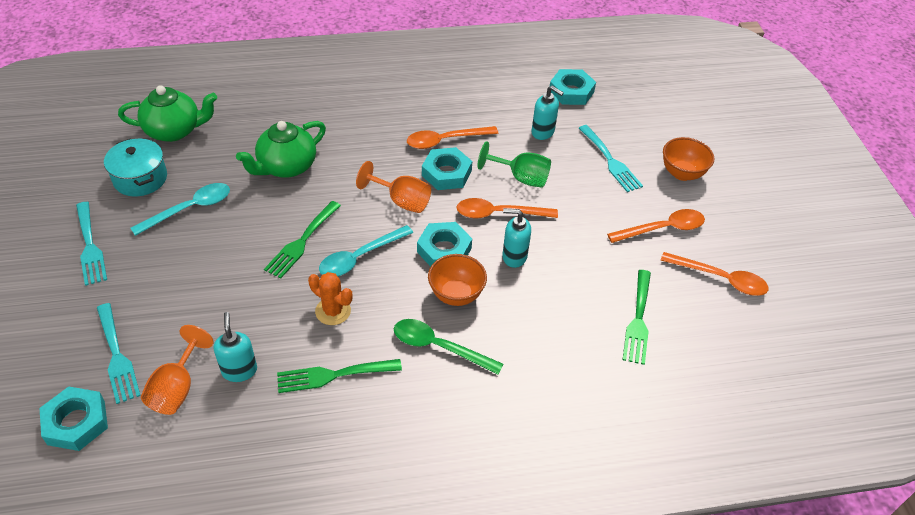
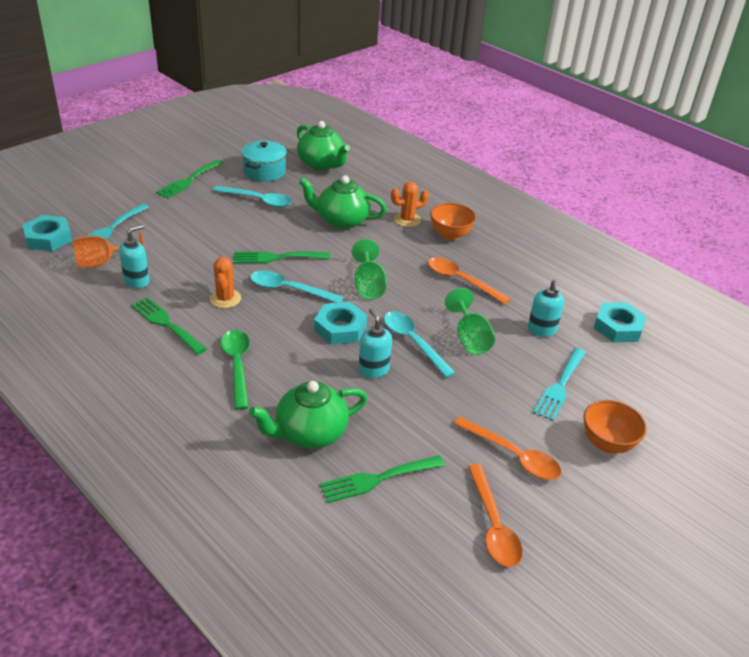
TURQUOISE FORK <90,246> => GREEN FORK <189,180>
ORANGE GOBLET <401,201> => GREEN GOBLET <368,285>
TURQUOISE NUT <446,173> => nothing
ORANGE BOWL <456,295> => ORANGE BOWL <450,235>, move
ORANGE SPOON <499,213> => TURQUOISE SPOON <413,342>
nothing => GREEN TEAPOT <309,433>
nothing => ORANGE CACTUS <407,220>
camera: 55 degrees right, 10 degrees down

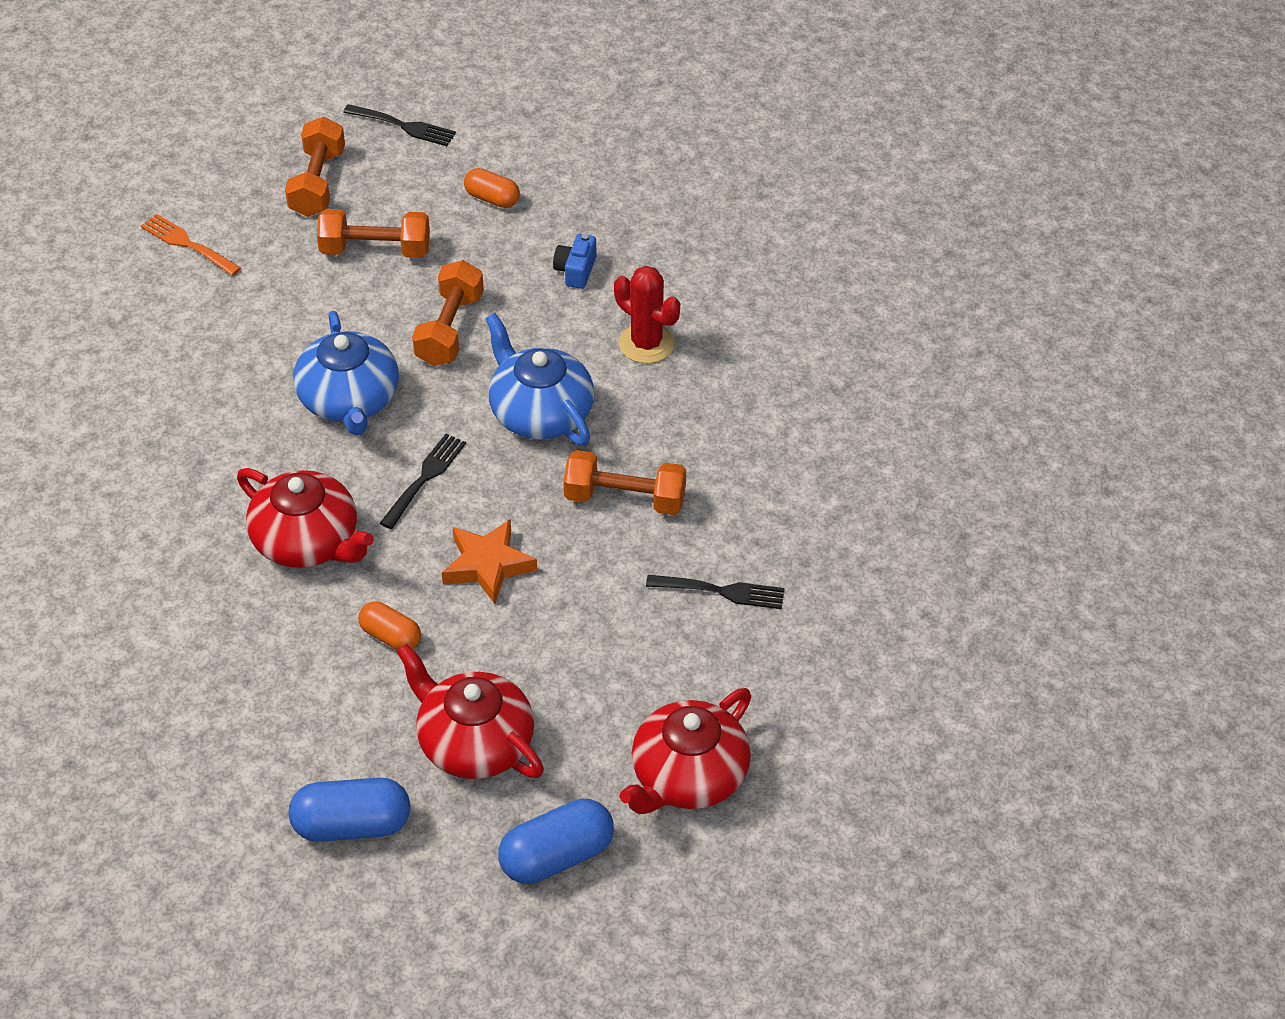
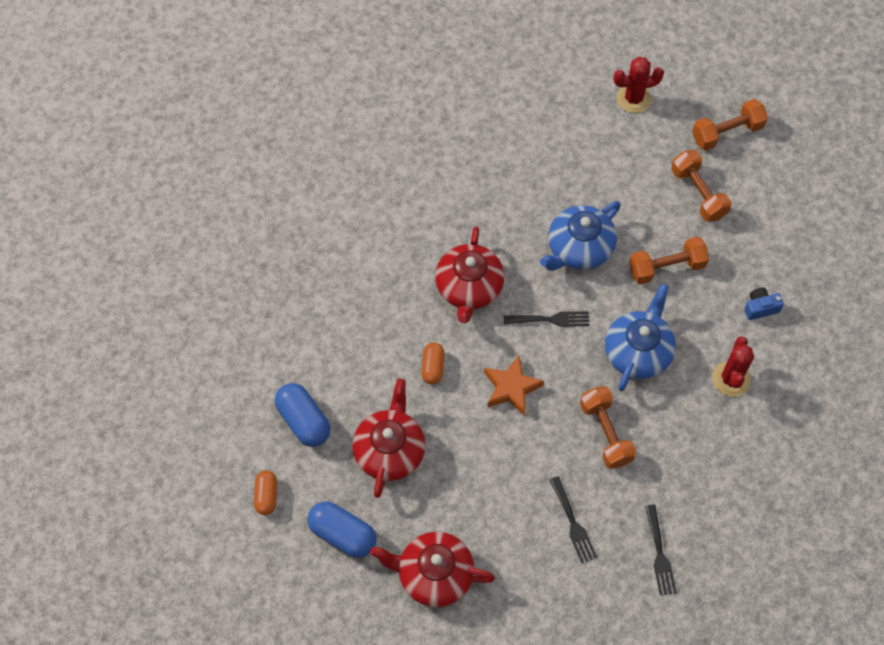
ORANGE FORK <188,244> => RED CACTUS <633,98>
BLACK FORK <403,126> => BLACK FORK <659,553>, move
ORANGE CAPSULE <492,198> => ORANGE CAPSULE <266,496>, move
camera: 60 degrees right, 15 degrees up

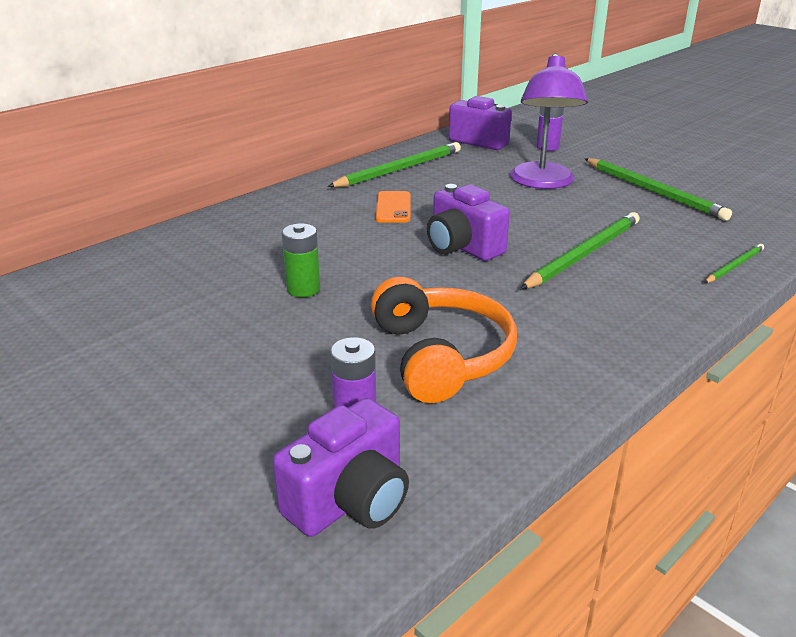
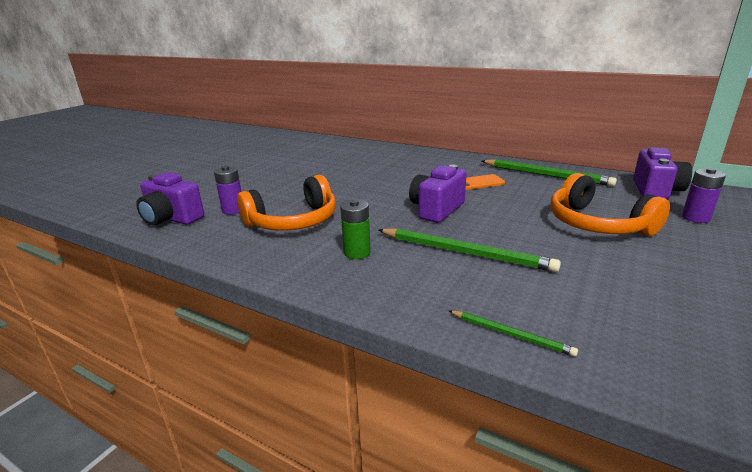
GREEN BATTERY <303,289> => GREEN BATTERY <357,252>, move
PURPLE LAMP <542,183> => ORANGE HEADPHONES <597,224>
GREEN PENCIL <653,191> => nothing
camera: 75 degrees right, 5 degrees down

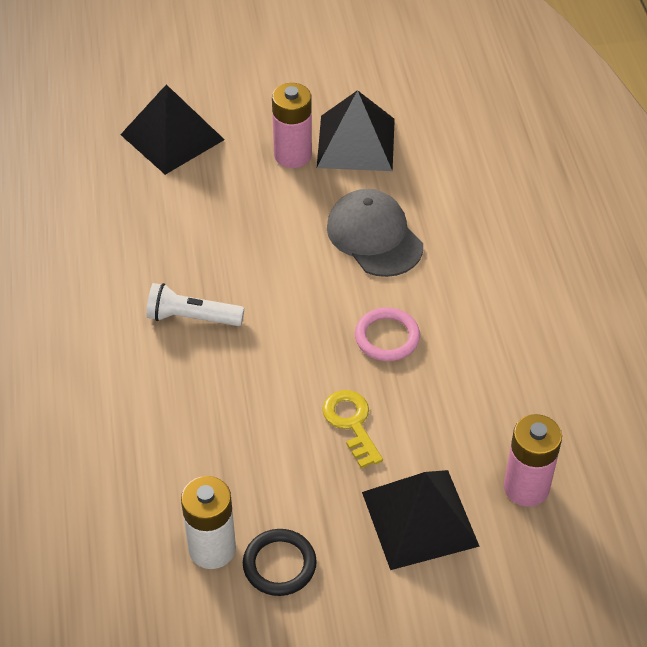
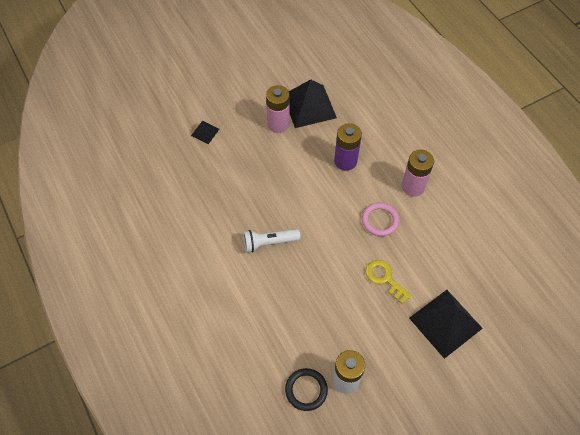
BLACK PYRAMID <172,137> => BLACK PYRAMID <205,132>, x0.47
BLACK RING <279,564> => BLACK RING <306,390>, move
GREY CAP <374,236> => PURPLE BATTERY <345,161>
PINK BATTERY <526,487> => PINK BATTERY <413,186>, move
camera: 20 degrees left, 10 degrees up

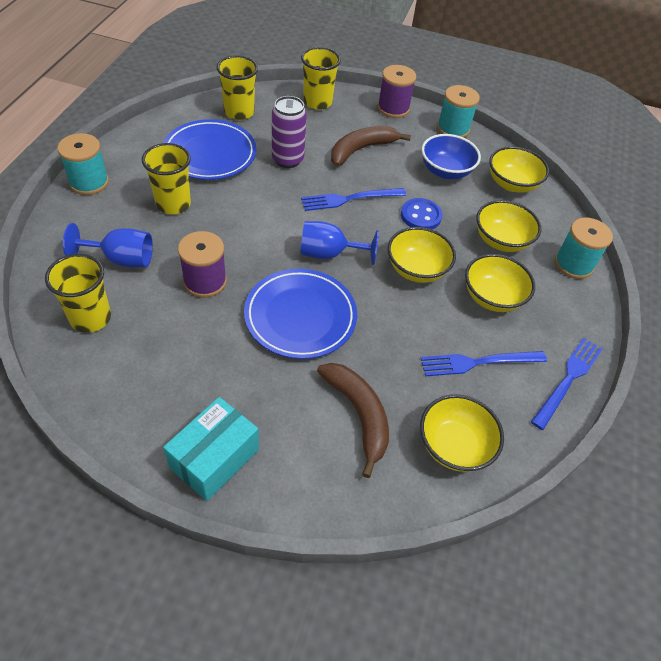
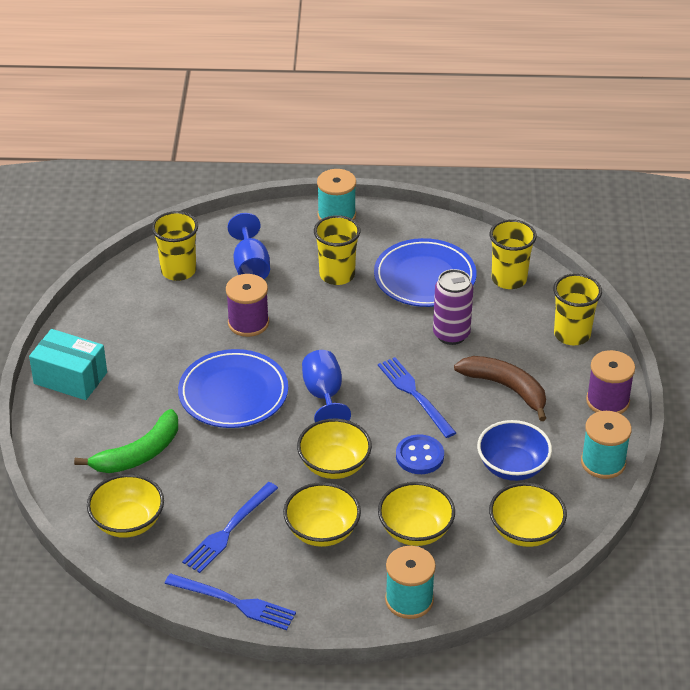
BROWN BANANA <359,415> => GREEN BANANA <138,454>
BLUE FORK <479,362> => BLUE FORK <229,529>, 120 degrees counterclockwise
camera: 80 degrees right, 10 degrees down

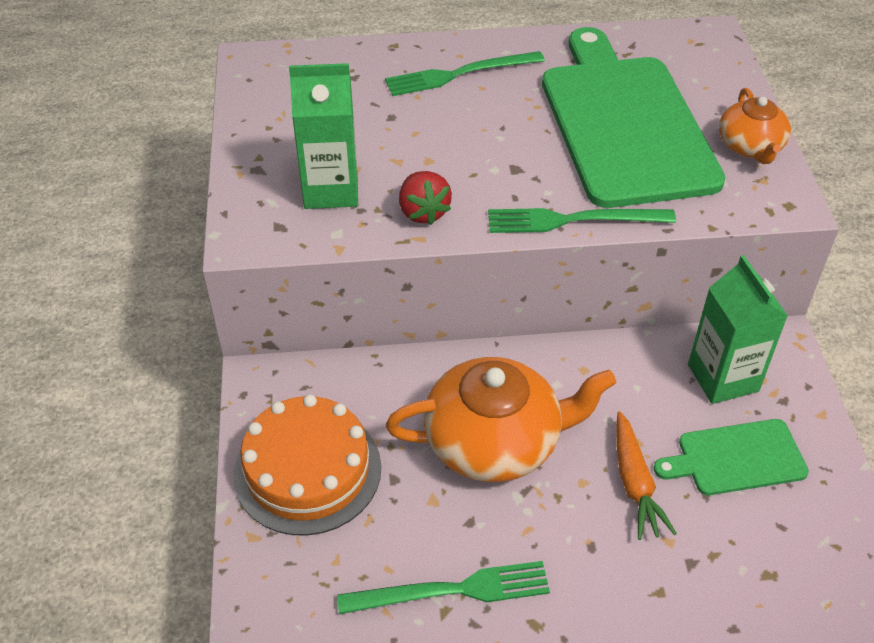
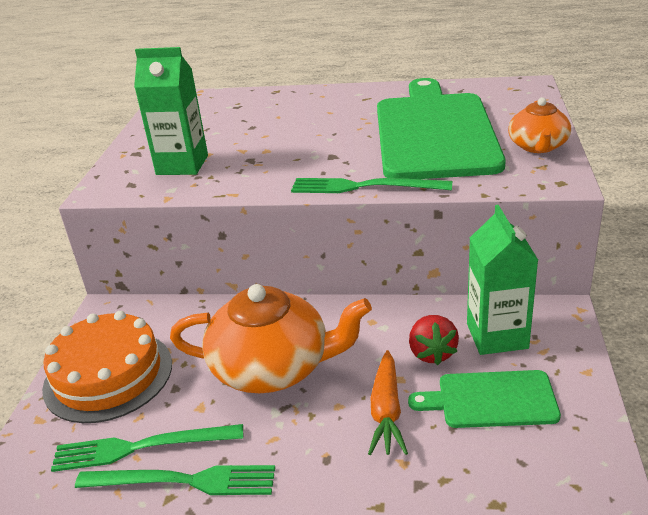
GREEN FORK <459,74> => GREEN FORK <141,447>, move
RED STRAWBERRY <423,212> => RED STRAWBERRY <432,353>, move
camera: 15 degrees right, 15 degrees down

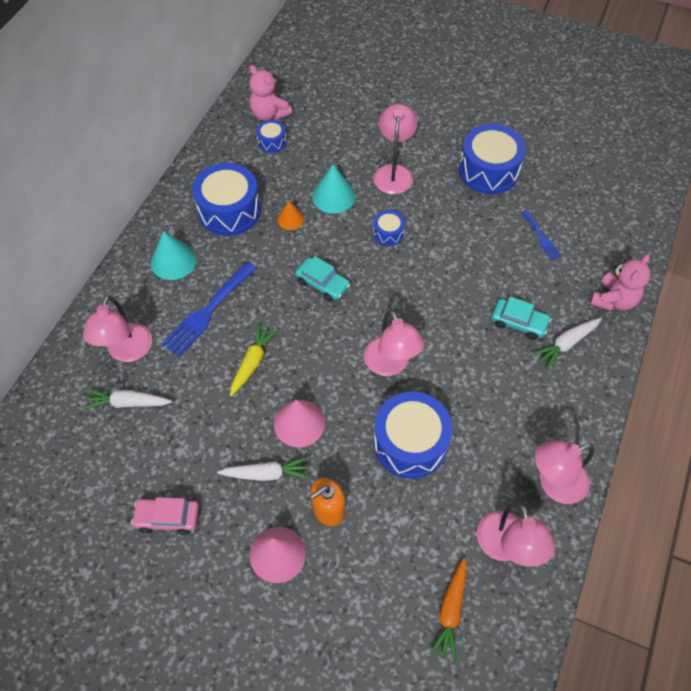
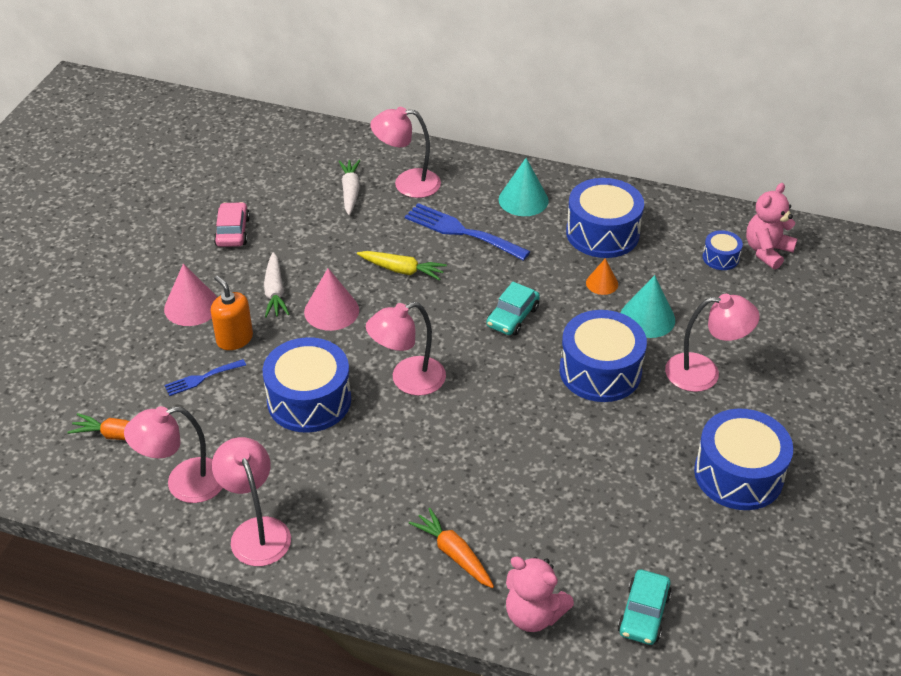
BLUE DRUM <388,233> => BLUE DRUM <600,371>, x2.05
TURQUOISE CAR <519,322> => TURQUOISE CAR <643,614>, move
BLUE FORK <541,237> => BLUE FORK <201,378>, move
WHITE CARROT <566,344> => ORANGE CARROT <454,554>
camera: 85 degrees right, 15 degrees down

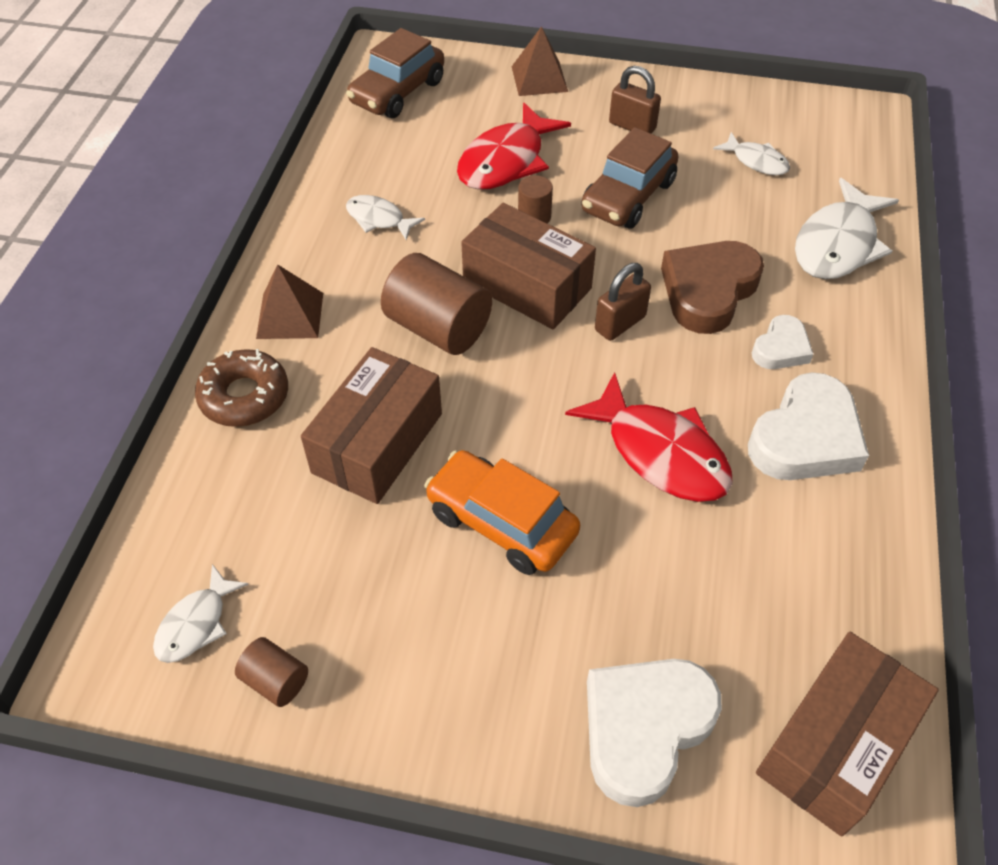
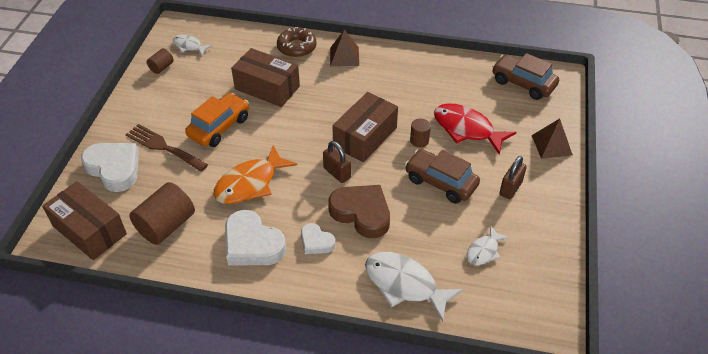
WHITE FISH <379,219> => nothing
BROWN CYLINDER <438,328> => BROWN CYLINDER <166,225>, move
RED FISH <660,452> => ORANGE FISH <250,183>
nothing => BROWN FORK <163,147>
camera: 90 degrees right, 5 degrees down

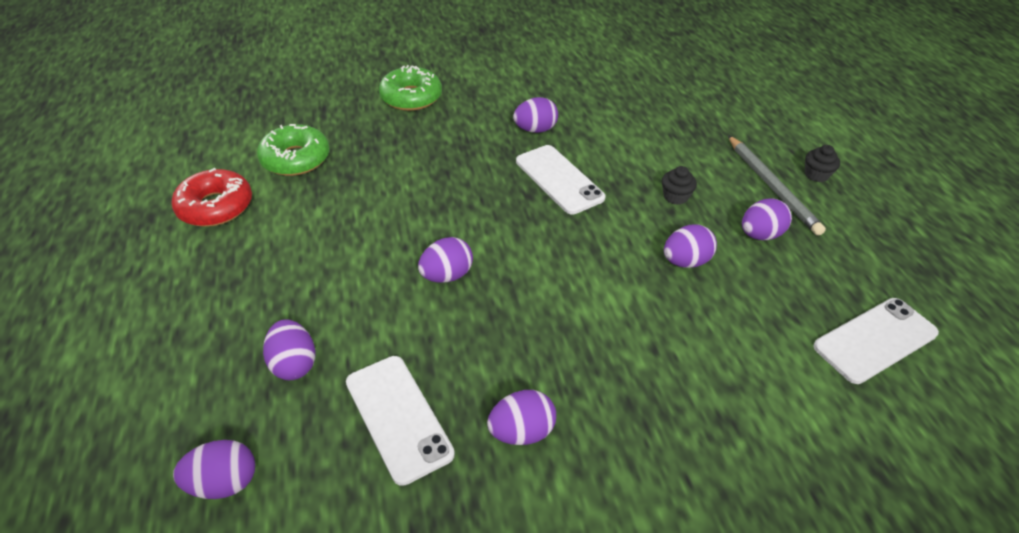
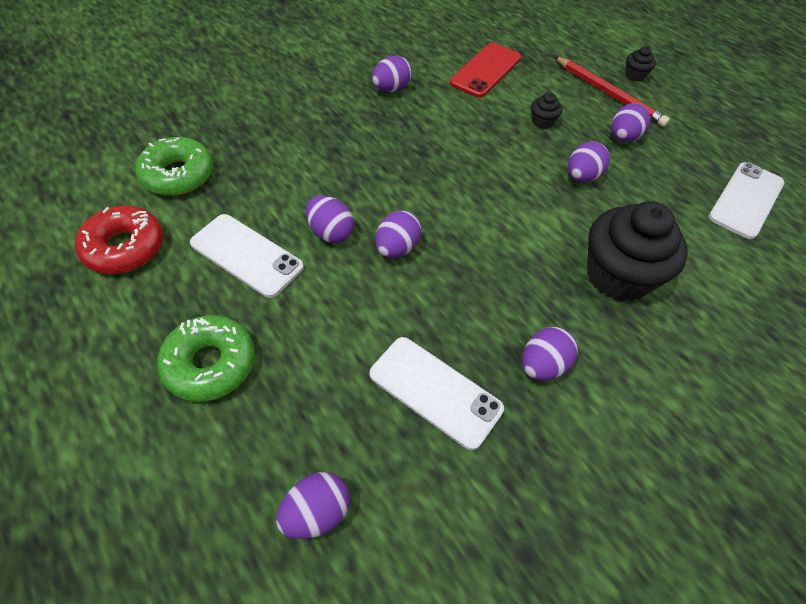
PURPLE EGG <294,364> => PURPLE EGG <330,232>, move
GREEN DONUT <411,97> => GREEN DONUT <210,364>, move
WHITE PHONE <559,179> => WHITE PHONE <246,255>, move
GREY PENCIL <772,186> => RED PENCIL <609,93>
nothing => RED PHONE <485,70>
nothing => BLACK CUPCAKE <618,275>
camera: 25 degrees left, 10 degrees up

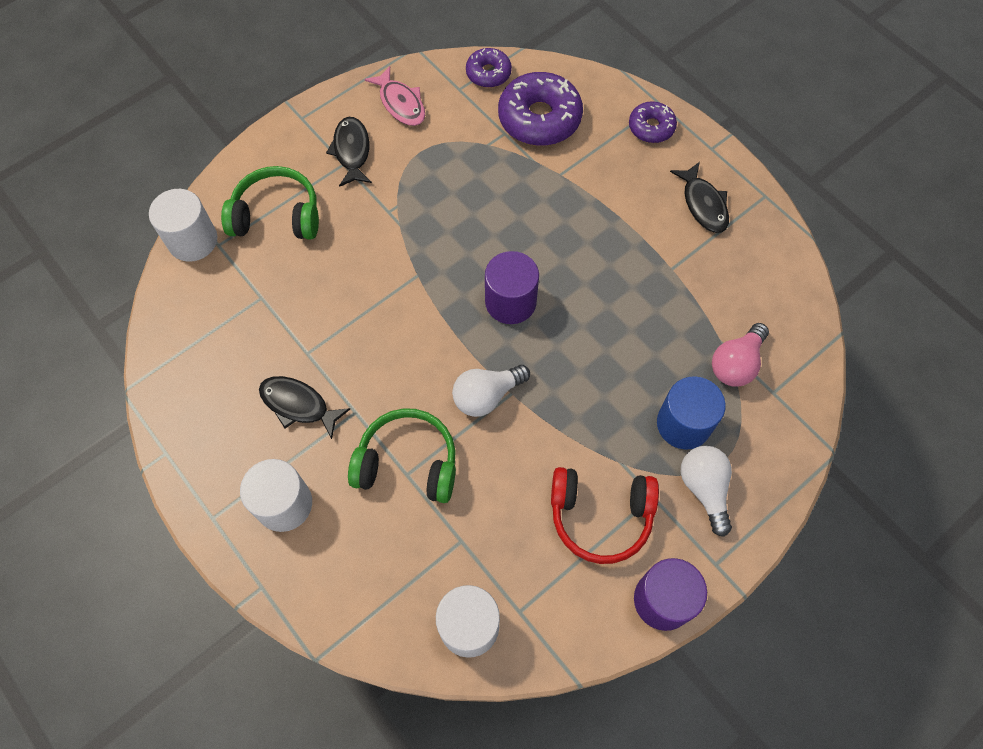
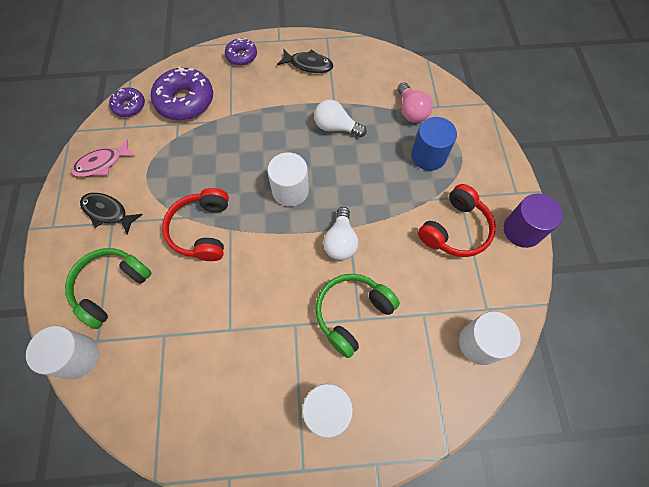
BLACK FISH <298,405> => nothing
PINK FISH <401,103> => PINK FISH <102,163>, 150 degrees clockwise
PURPLE CYLINDER <510,302> => WHITE CYLINDER <290,190>
WHITE LIGHT BULB <704,489> => WHITE LIGHT BULB <336,127>, move
nothing => RED HEADPHONES <202,230>
camera: 55 degrees left, 0 degrees up

